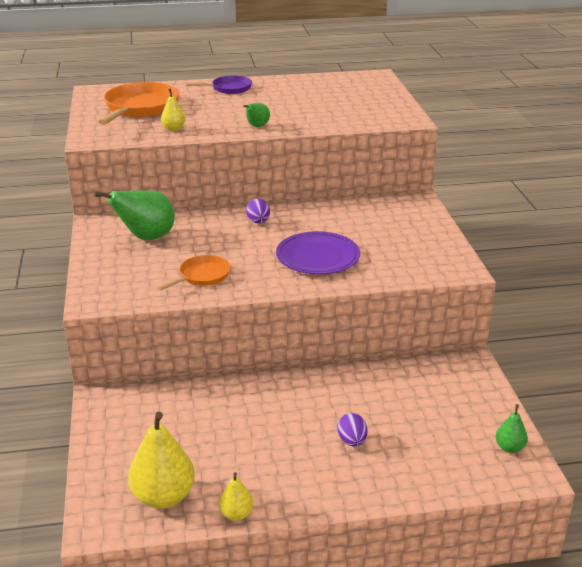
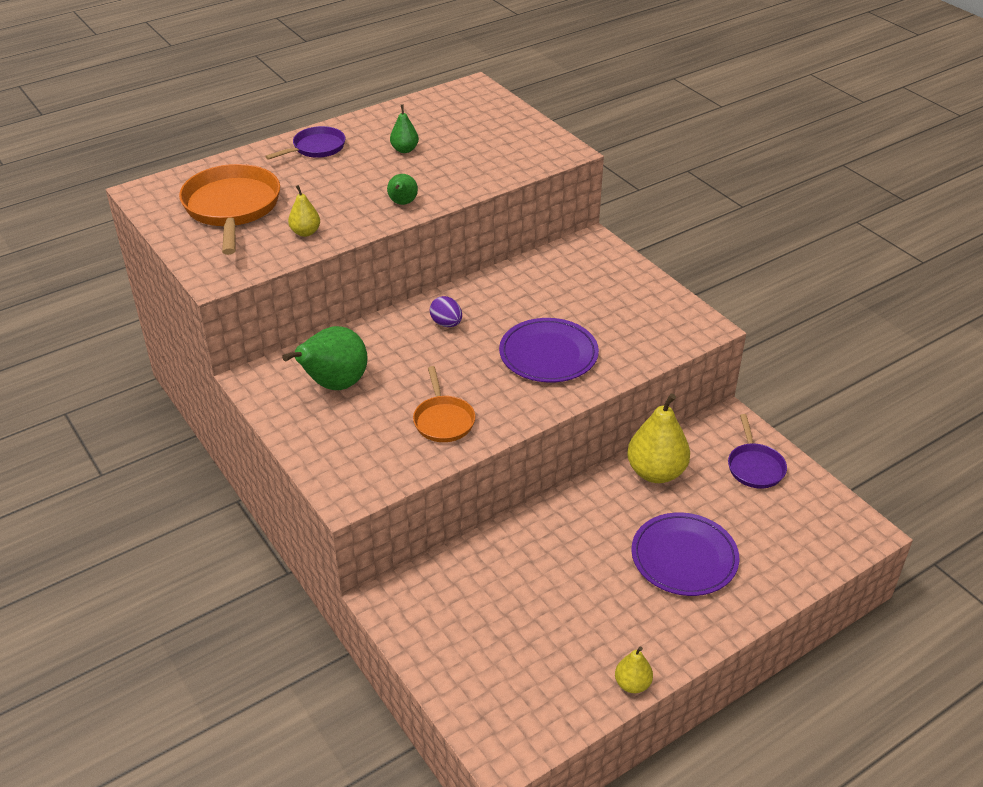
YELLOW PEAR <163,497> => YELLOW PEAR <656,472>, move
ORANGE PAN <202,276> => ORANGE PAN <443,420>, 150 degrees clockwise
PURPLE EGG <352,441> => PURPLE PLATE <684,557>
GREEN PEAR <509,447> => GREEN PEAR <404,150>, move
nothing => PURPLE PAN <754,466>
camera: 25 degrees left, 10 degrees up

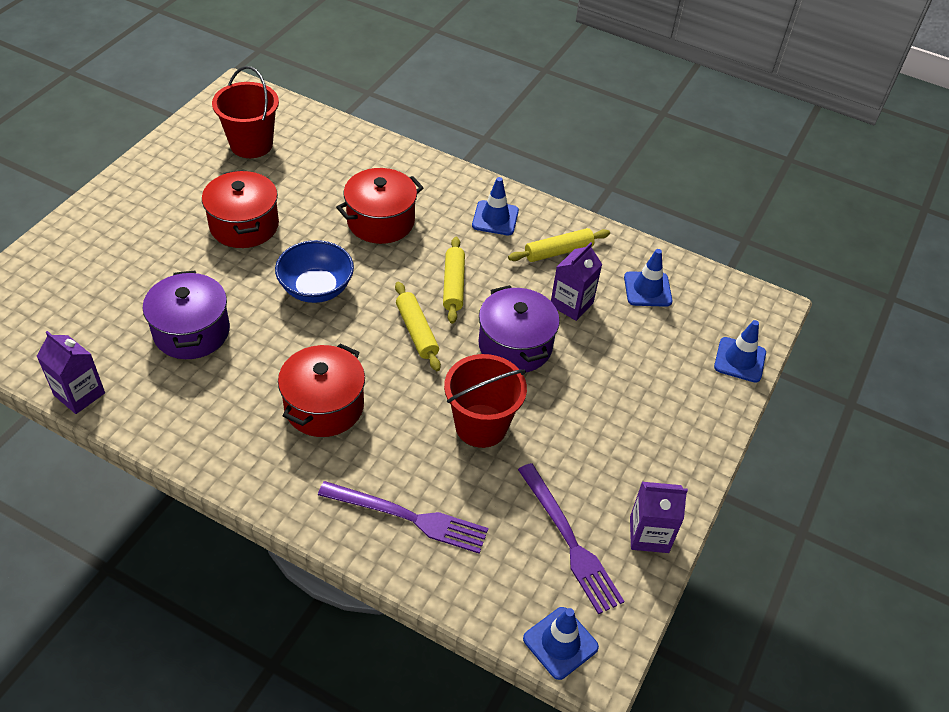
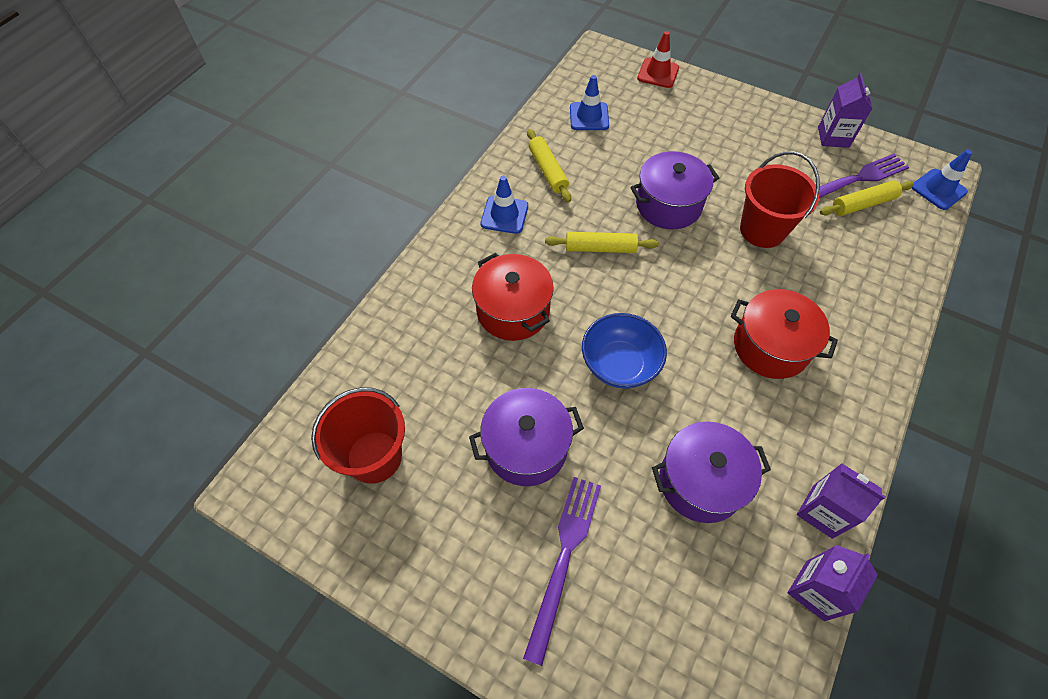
RED POT <244,225> => PURPLE POT <526,447>
PURPLE FORK <408,517> => PURPLE FORK <564,558>, move
YELLOW ROLLING PIN <417,331> => YELLOW ROLLING PIN <863,204>, move
PURPLE CARTON <571,304> => PURPLE CARTON <822,511>, move
BLUE TRAFFIC CONE <739,360> => RED TRAFFIC CONE <658,73>
camera: 85 degrees left, 10 degrees up

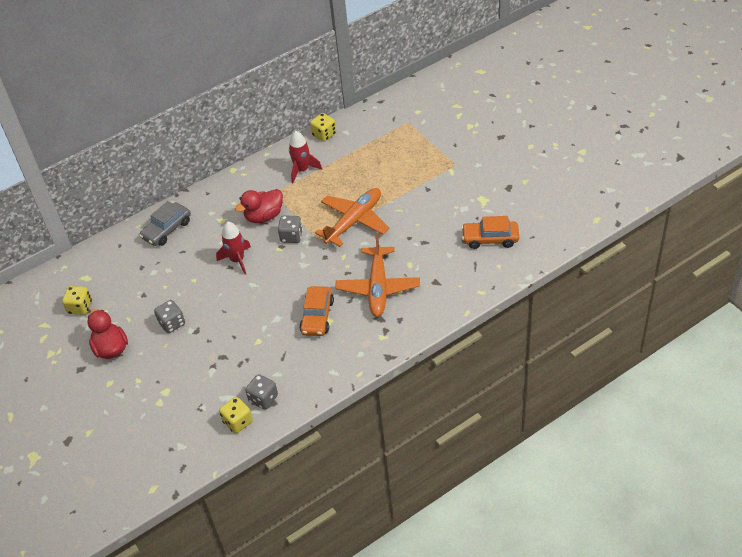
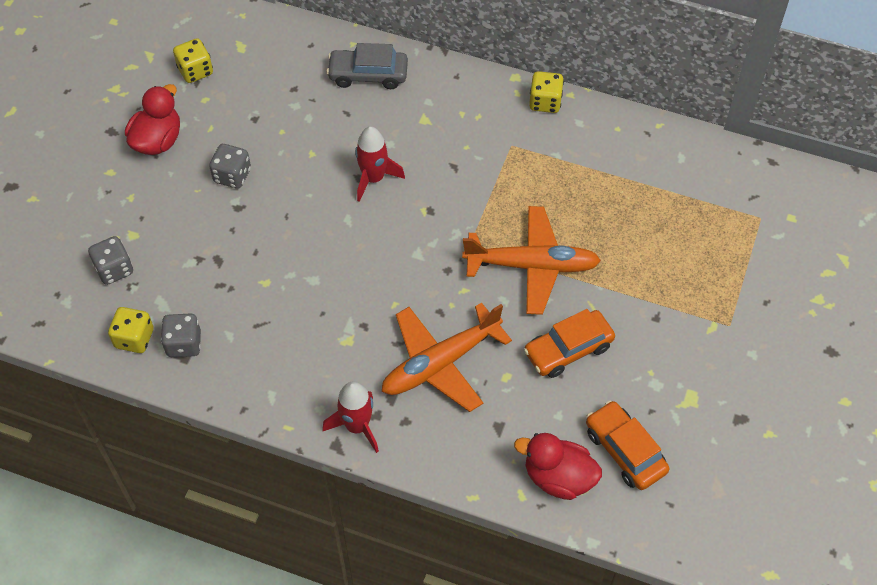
RED DUCK <264,216> => RED DUCK <558,477>, move
GREY DICE <291,236> => GREY DICE <114,269>, move
RED ROCKET <302,170> => RED ROCKET <357,426>, move
ORANGE CAR <317,316> => ORANGE CAR <568,349>, move
YELLOW DICE <324,134> => YELLOW DICE <545,102>, move
camera: 50 degrees right, 10 degrees up

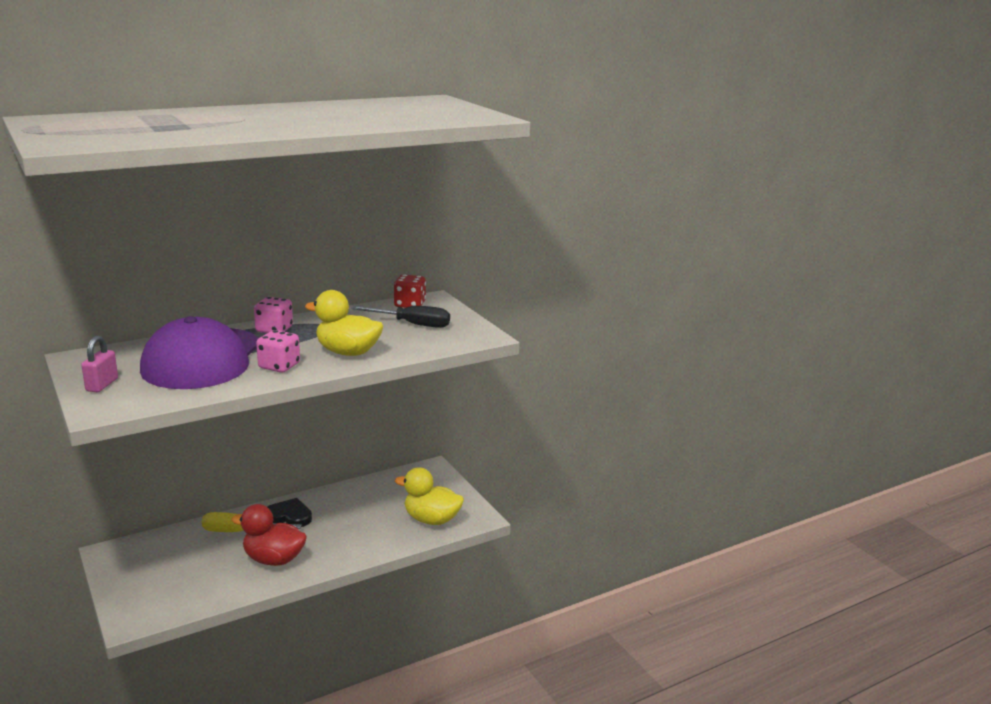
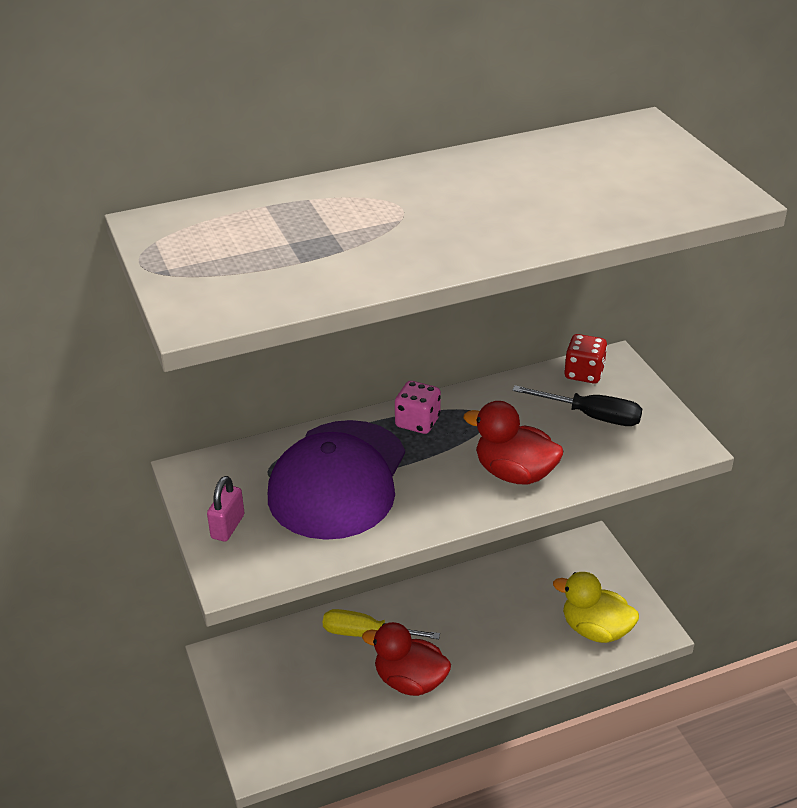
PINK DICE <279,366> => nothing
BLACK HEART <289,516> => nothing
YELLOW DUCK <347,352> => RED DUCK <514,473>
camera: 10 degrees right, 15 degrees up

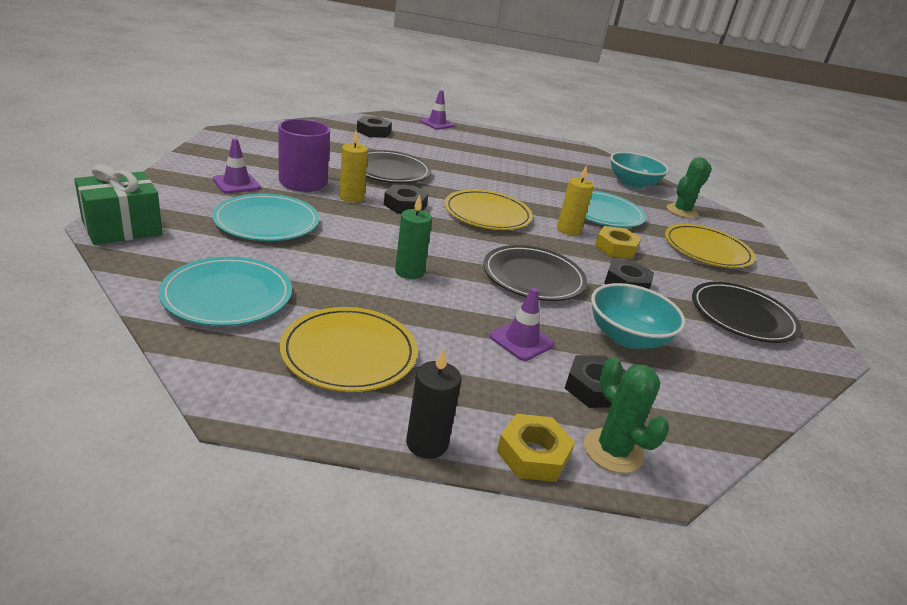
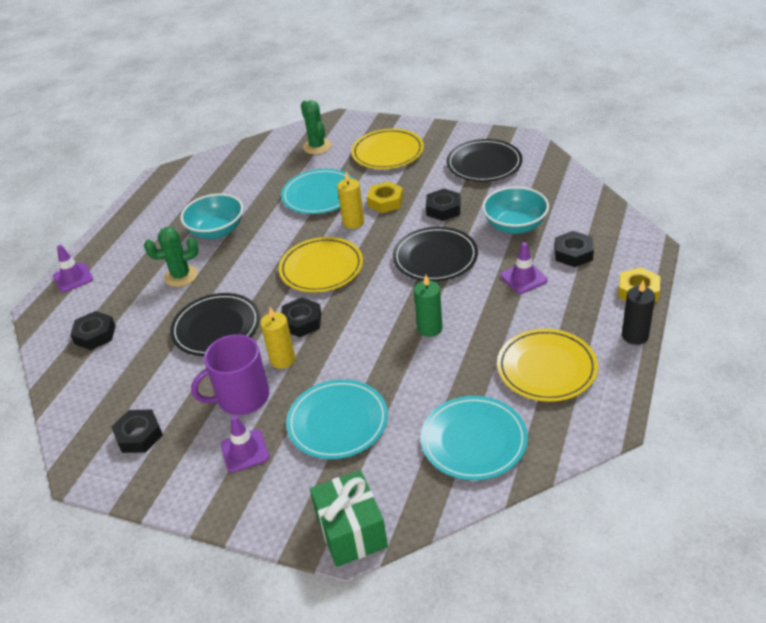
GREEN CACTUS <613,451> => GREEN CACTUS <181,276>, move
TURQUOISE BOWL <632,183> => TURQUOISE BOWL <217,231>, move
nothing => BLACK NUT <139,435>
camera: 65 degrees left, 10 degrees up

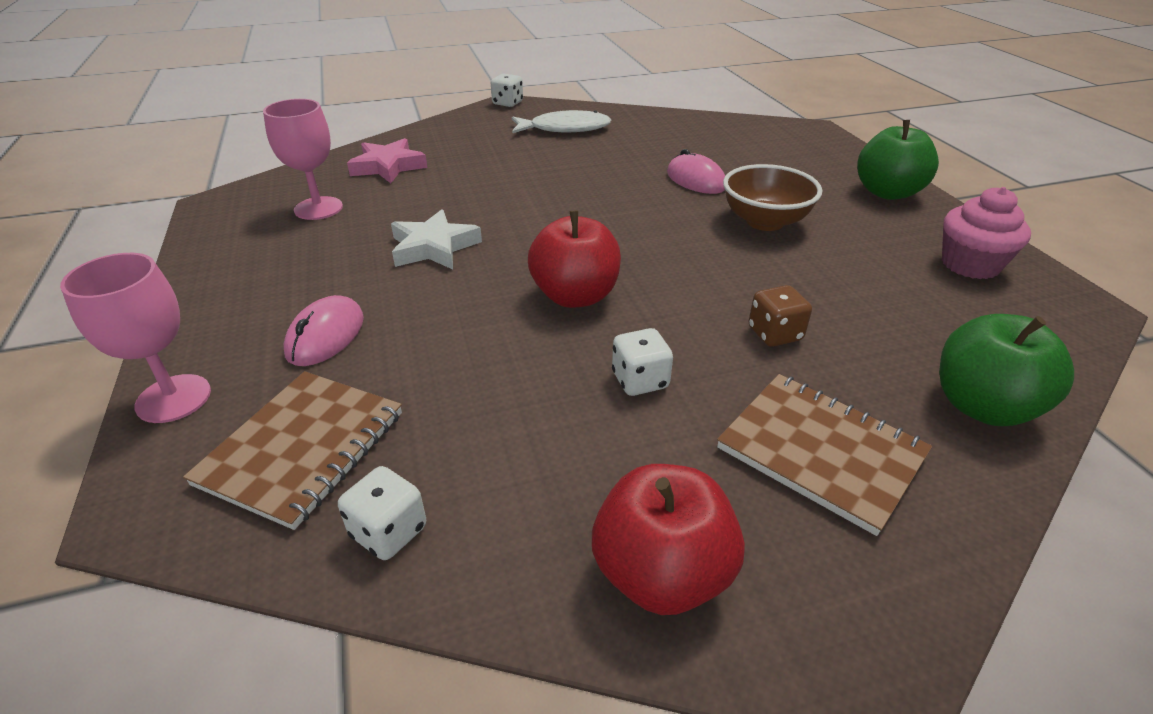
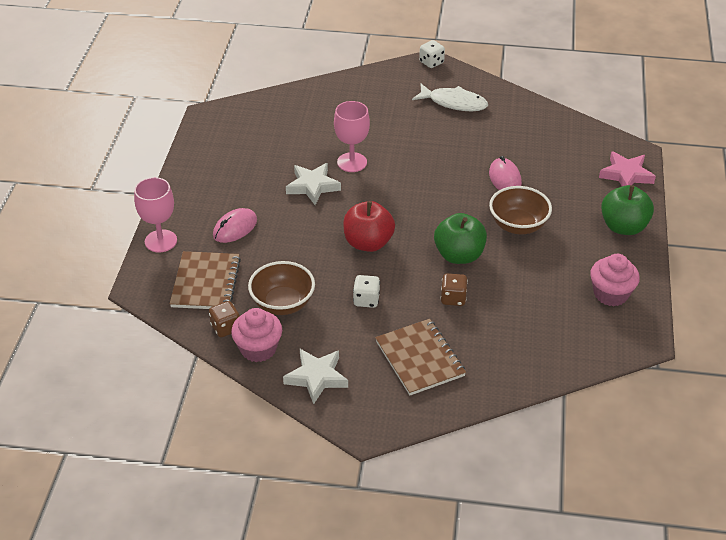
BROWN NOTEBOOK <303,448> => BROWN NOTEBOOK <206,283>, 45 degrees counterclockwise
PINK GOBLET <318,208> => PINK GOBLET <352,162>, move
WHITE DICE <389,532> => BROWN DICE <226,328>
PINK STAR <388,166> => PINK STAR <626,175>, move
RED APPLE <661,573> => WHITE STAR <317,377>
GREEN APPLE <982,406> => GREEN APPLE <459,255>, move
nothing => PINK CUPCAKE <258,349>
nothing => BROWN BOWL <282,304>
camera: 25 degrees right, 5 degrees up

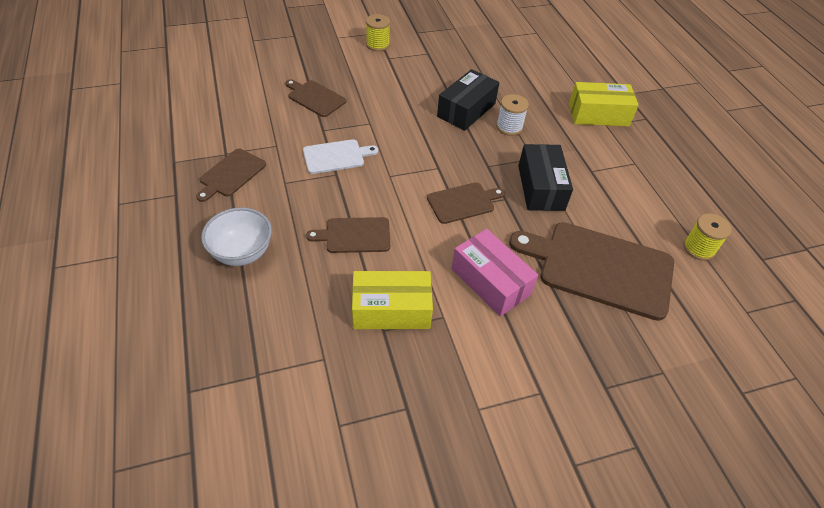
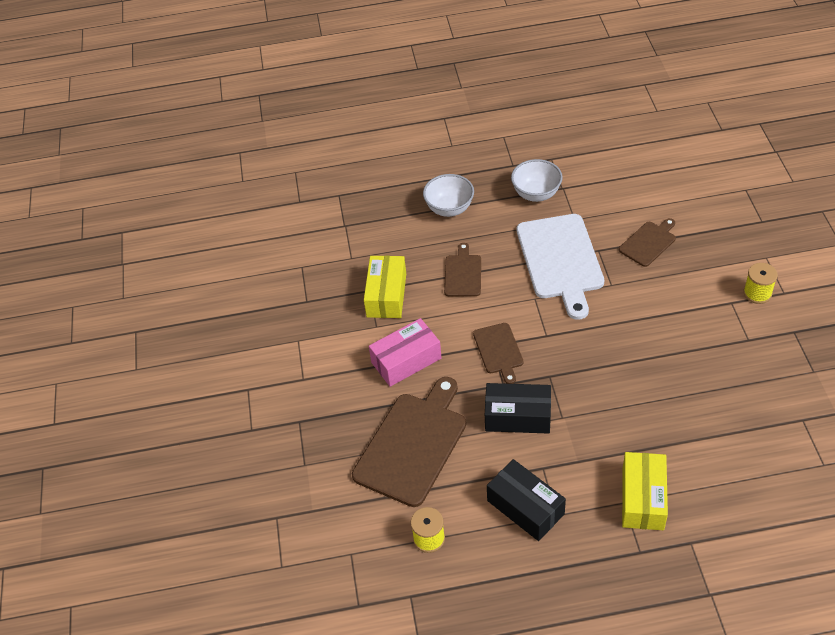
BROWN CUTTING BOARD <231,174> => WHITE BOWL <536,194>
WHITE CUTTING BOARD <336,156> => WHITE CUTTING BOARD <560,260>, x1.92
BLACK BOX <466,110> => BLACK BOX <525,507>, move
WHITE SPOOL <509,127> => nothing
camera: 105 degrees right, 0 degrees up

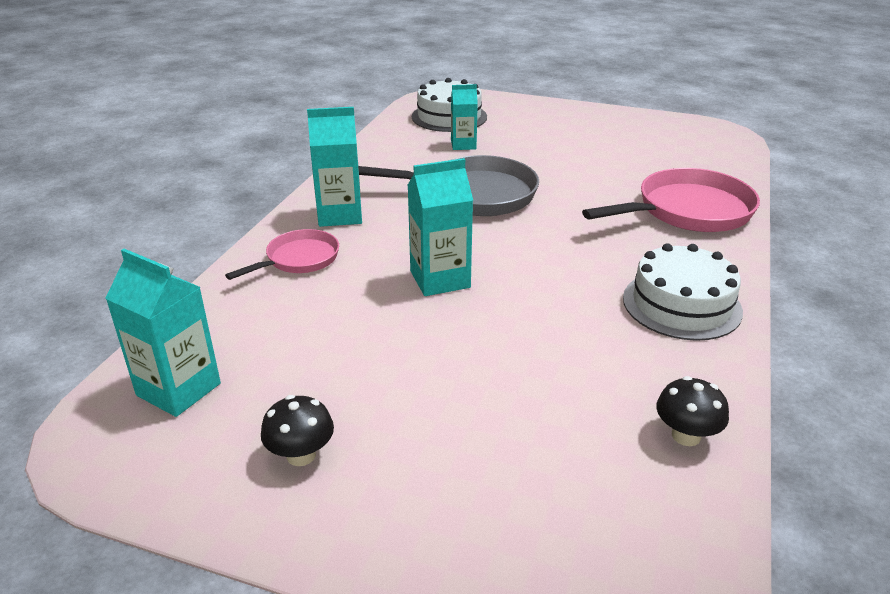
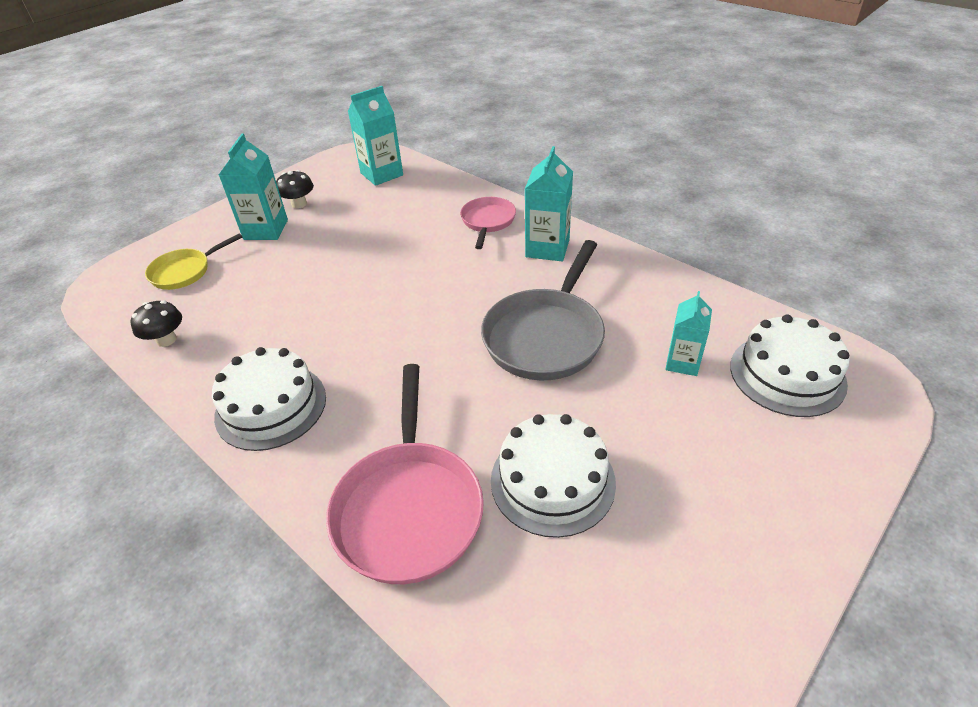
PINK PAN <299,259> => PINK PAN <487,222>, 150 degrees counterclockwise
TURQUOISE CARTON <440,279> => TURQUOISE CARTON <266,230>, move
nothing => YELLOW PAN <185,271>
nothing => WHITE CAKE <552,481>
camera: 115 degrees right, 10 degrees up

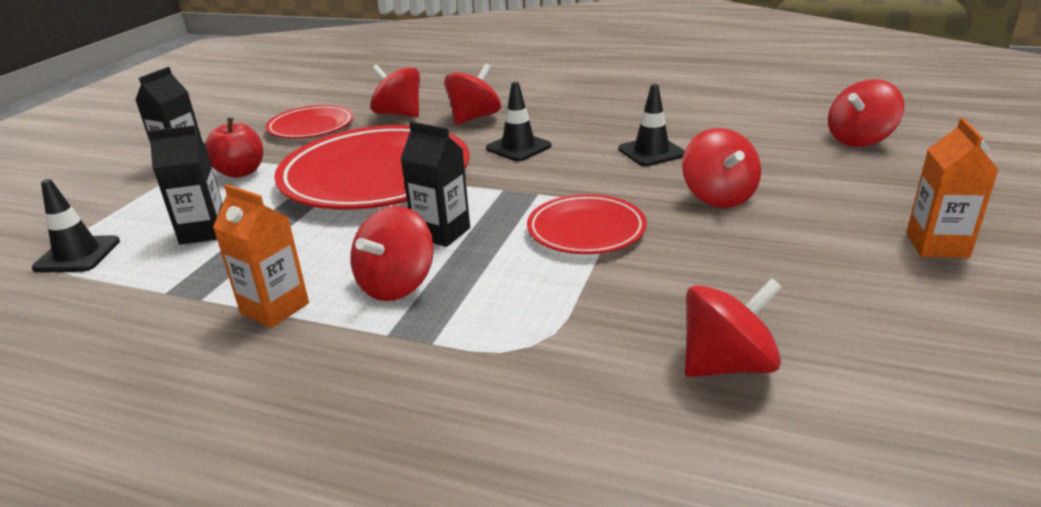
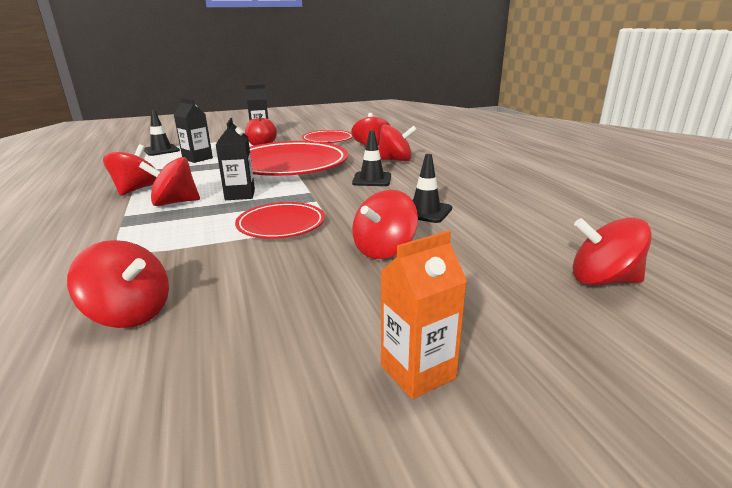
ORANGE CARTON <275,308> => RED SPINNING TOP <136,189>
camera: 50 degrees right, 5 degrees down

